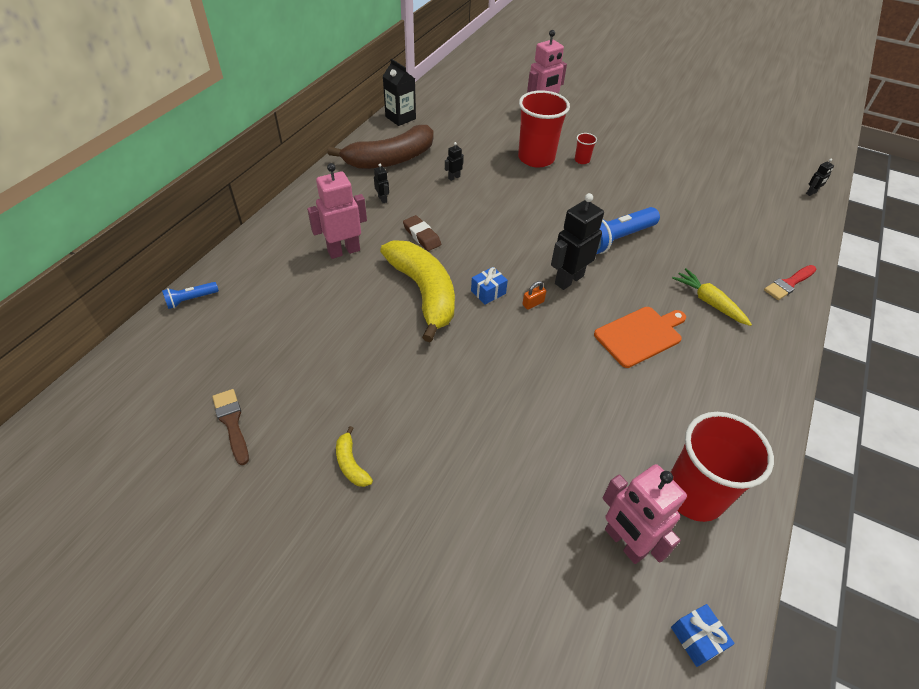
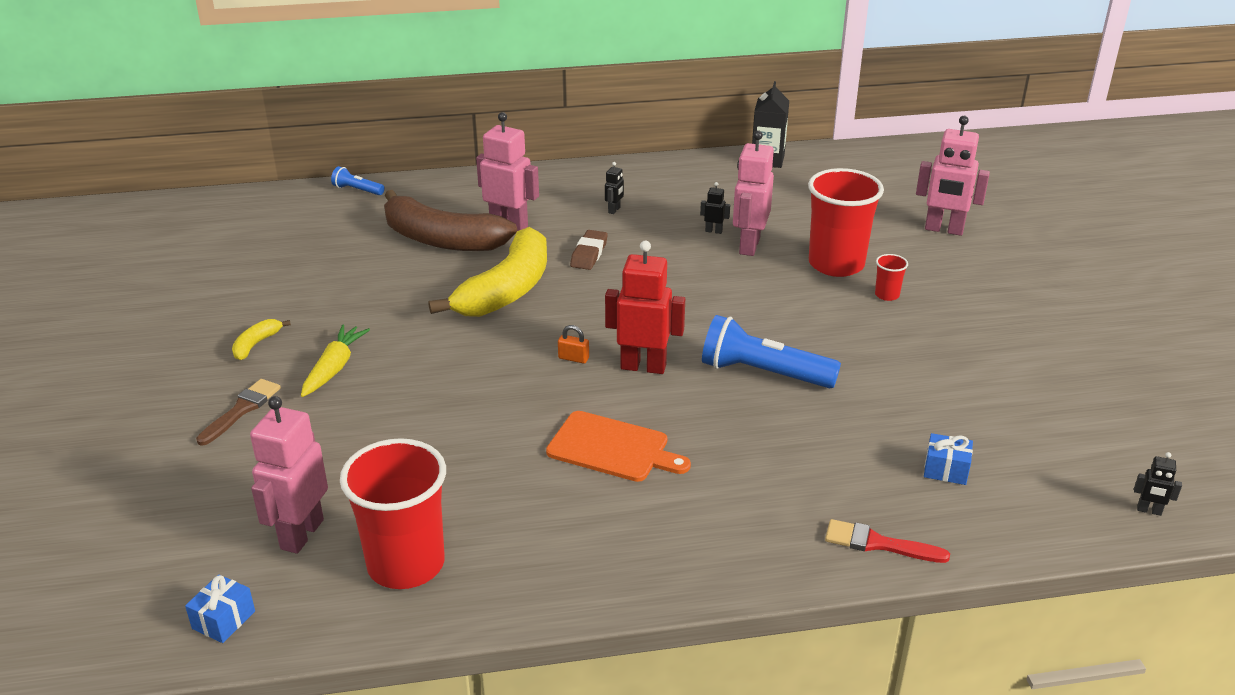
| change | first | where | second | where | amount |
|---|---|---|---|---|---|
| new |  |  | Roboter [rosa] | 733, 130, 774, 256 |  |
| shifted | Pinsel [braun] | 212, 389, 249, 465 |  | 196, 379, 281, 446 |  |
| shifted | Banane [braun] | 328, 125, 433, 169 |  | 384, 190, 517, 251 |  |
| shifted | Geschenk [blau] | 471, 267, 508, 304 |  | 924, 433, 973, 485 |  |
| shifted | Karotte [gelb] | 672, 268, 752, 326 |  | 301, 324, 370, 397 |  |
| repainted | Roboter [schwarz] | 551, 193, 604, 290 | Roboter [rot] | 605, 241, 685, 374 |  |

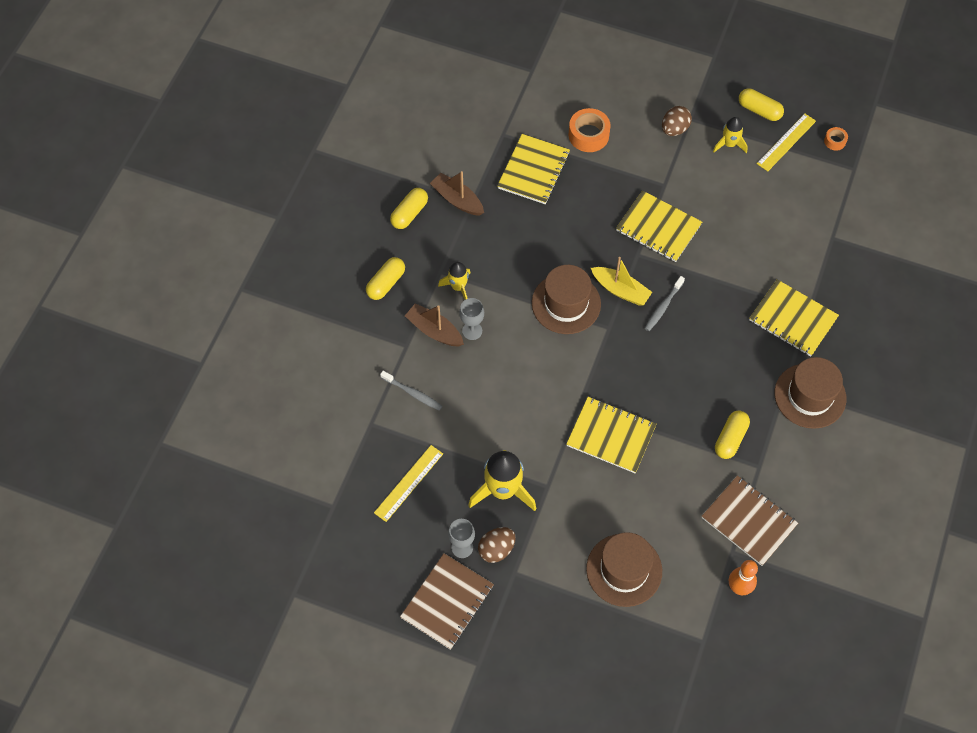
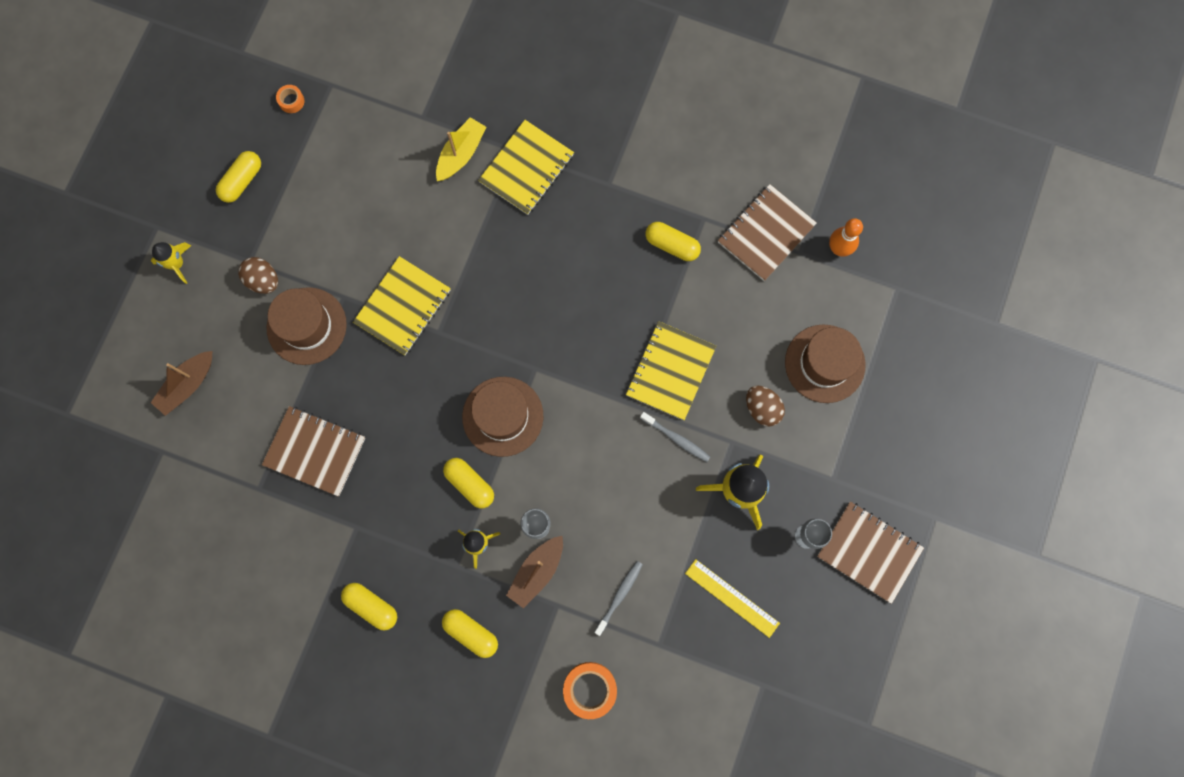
| change | first | where | second | where | amount |
|---|---|---|---|---|---|
| gone | Lineal [gelb] | 757, 114, 816, 171 |  |  |  |
| new |  |  | Kapsel [gelb] | 443, 458, 494, 508 |  |
| shifted | Boot [braun] | 430, 171, 484, 216 |  | 151, 351, 212, 416 |  |
| shifted | Ei [braun] | 478, 527, 516, 563 |  | 746, 386, 785, 426 |  |
| shifted | Klebeband [orange] | 569, 108, 611, 152 |  | 563, 662, 617, 719 |  |
| shifted | Boot [gelb] | 591, 257, 652, 305 |  | 436, 117, 486, 181 |  |
| shifted | Zahnbürste [grau] | 645, 276, 685, 331 |  | 640, 412, 710, 462 |  |
| shifted | Rakete [gelb] | 713, 117, 748, 153 |  | 151, 242, 191, 284 |  |
| shifted | Hut [braun] | 774, 357, 846, 429 |  | 267, 287, 347, 365 |  |
| repainted | Notizbuch [gelb] | 497, 134, 570, 204 | Notizbuch [braun] | 262, 406, 365, 496 |  |

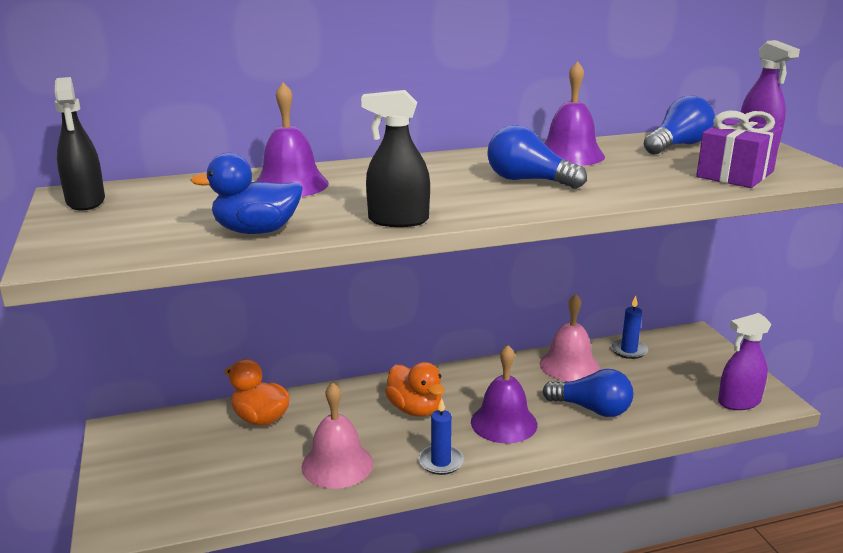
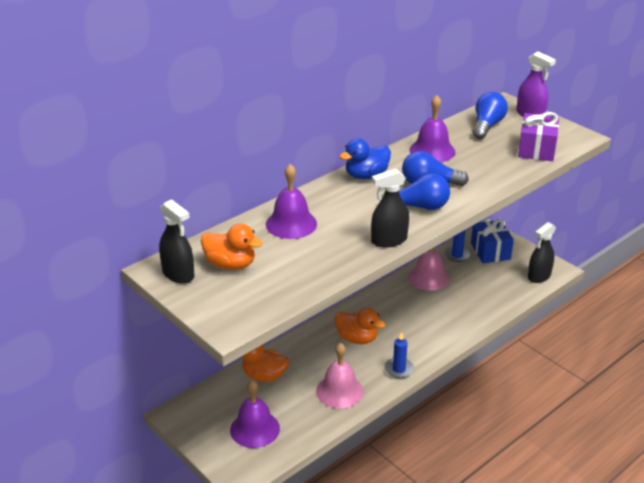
| change | first | where | second | where | amount |
|---|---|---|---|---|---|
| new |  |  | Ente [orange] | 201, 223, 263, 270 |  |
| new |  |  | Geschenk [blau] | 471, 219, 514, 263 |  |
| shifted | Ente [blau] | 191, 153, 303, 234 |  | 340, 138, 391, 179 |  |
| shifted | Glocke [lila] | 471, 345, 537, 443 |  | 230, 380, 280, 448 |  |
| shifted | Glühbirne [blau] | 543, 369, 633, 417 |  | 380, 173, 450, 210 |  |
| repainted | Sprühflasche [lila] | 718, 313, 771, 410 | Sprühflasche [schwarz] | 528, 222, 556, 283 |  |

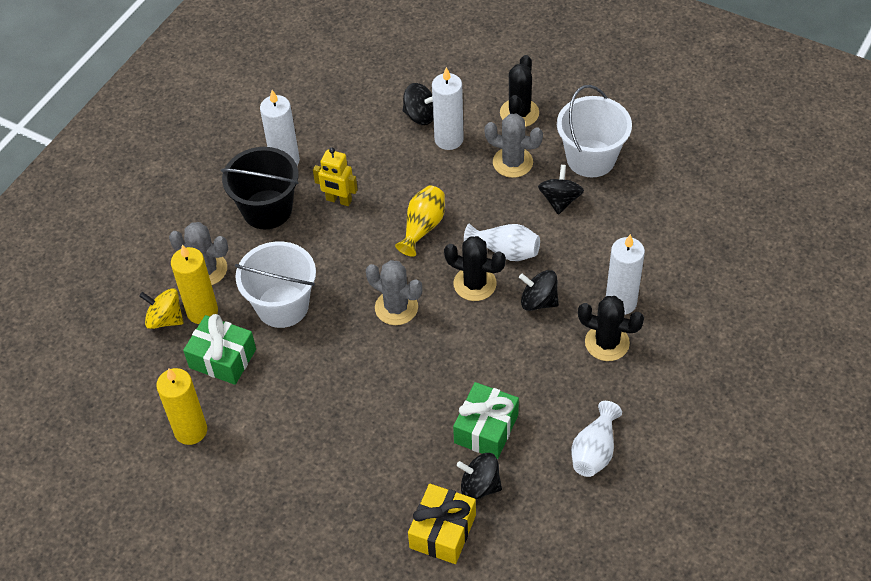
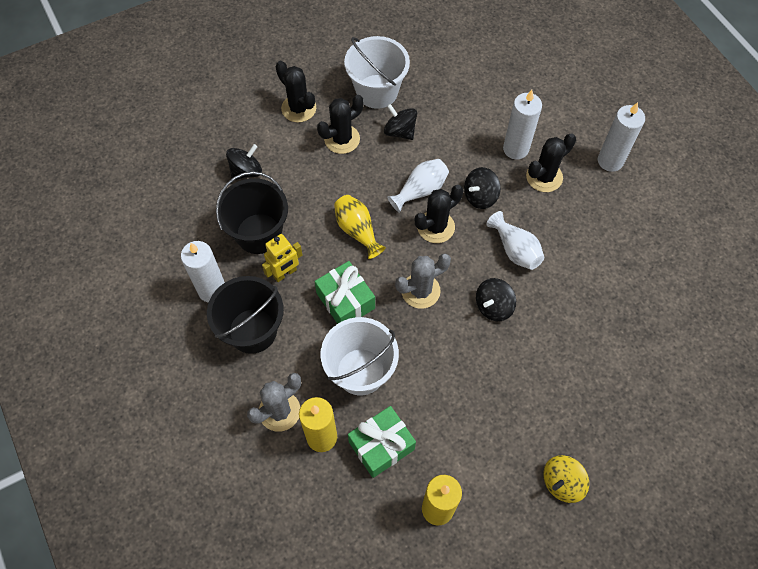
| change | first | where | second | where | amount |
|---|---|---|---|---|---|
| gone | Geschenk [gelb] | 408, 484, 476, 564 |  |  |  |
| new |  |  | Eimer [schwarz] | 216, 171, 288, 254 |  |
| shifted | Kreisel [gelb] | 139, 288, 184, 329 |  | 543, 455, 589, 503 |  |
| shifted | Kerze [weiß] | 432, 67, 464, 150 |  | 598, 102, 645, 172 |  |
| shifted | Geschenk [grün] | 453, 382, 519, 459 |  | 315, 261, 375, 324 |  |
| shifted | Kreisel [schwarz] | 457, 453, 502, 500 |  | 476, 278, 516, 321 |  |
| shifted | Vase [weiß] | 571, 401, 622, 477 |  | 486, 211, 544, 270 |  |
| repainted | Kaktus [grau] | 485, 114, 543, 178 | Kaktus [schwarz] | 317, 95, 363, 154 |  |

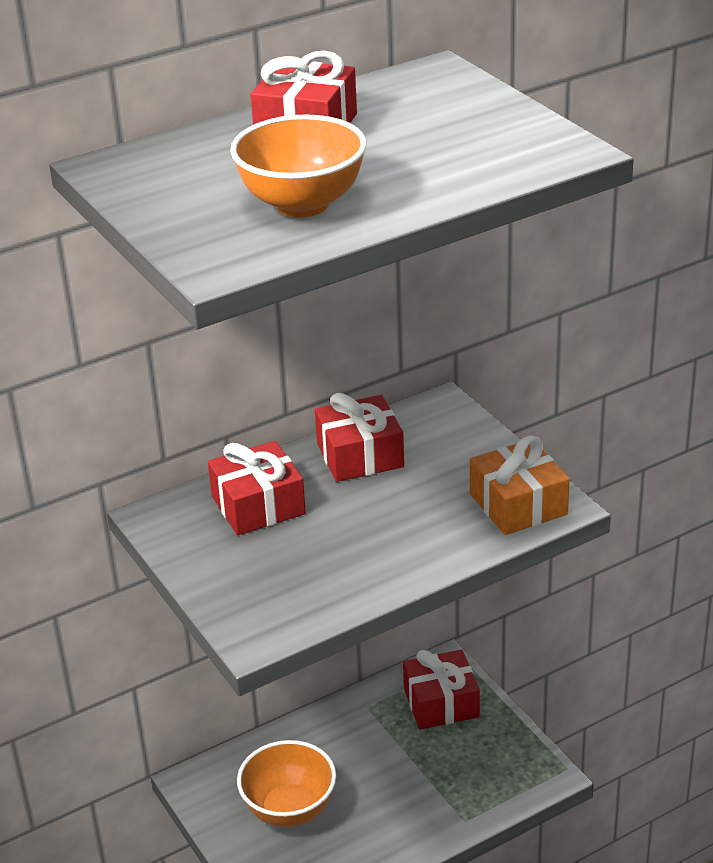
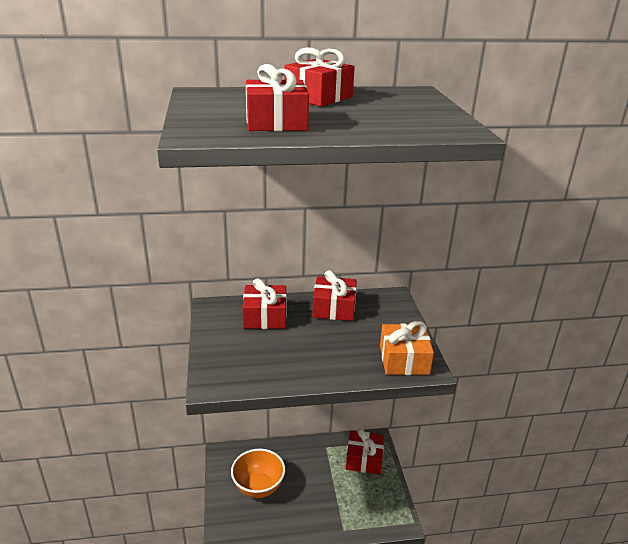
| change | first | where | second | where | amount |
|---|---|---|---|---|---|
| swapped | Schüssel [orange] | 230, 115, 367, 218 | Geschenk [rot] | 246, 64, 309, 131 |  |

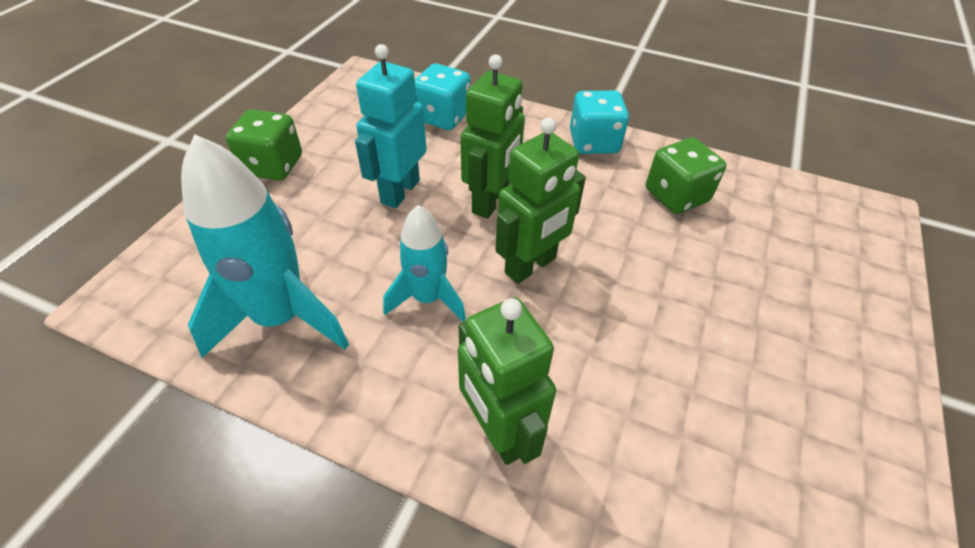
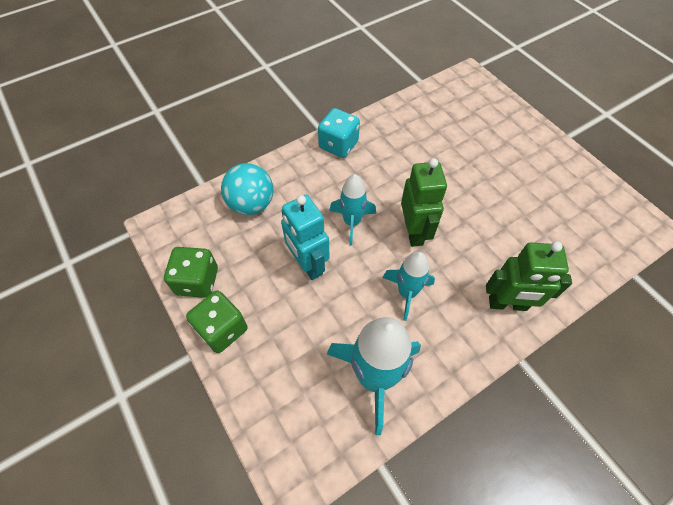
| change | first | where | second | where | amount |
|---|---|---|---|---|---|
| shifted | Spielwürfel [grün] | 646, 137, 726, 214 |  | 164, 247, 218, 298 |  |
| swapped | Spielwürfel [türkis] | 415, 63, 471, 130 | Ball [türkis] | 221, 163, 273, 215 |  |
| swapped | Roboter [grün] | 460, 55, 525, 219 | Rakete [türkis] | 329, 174, 376, 246 |  |

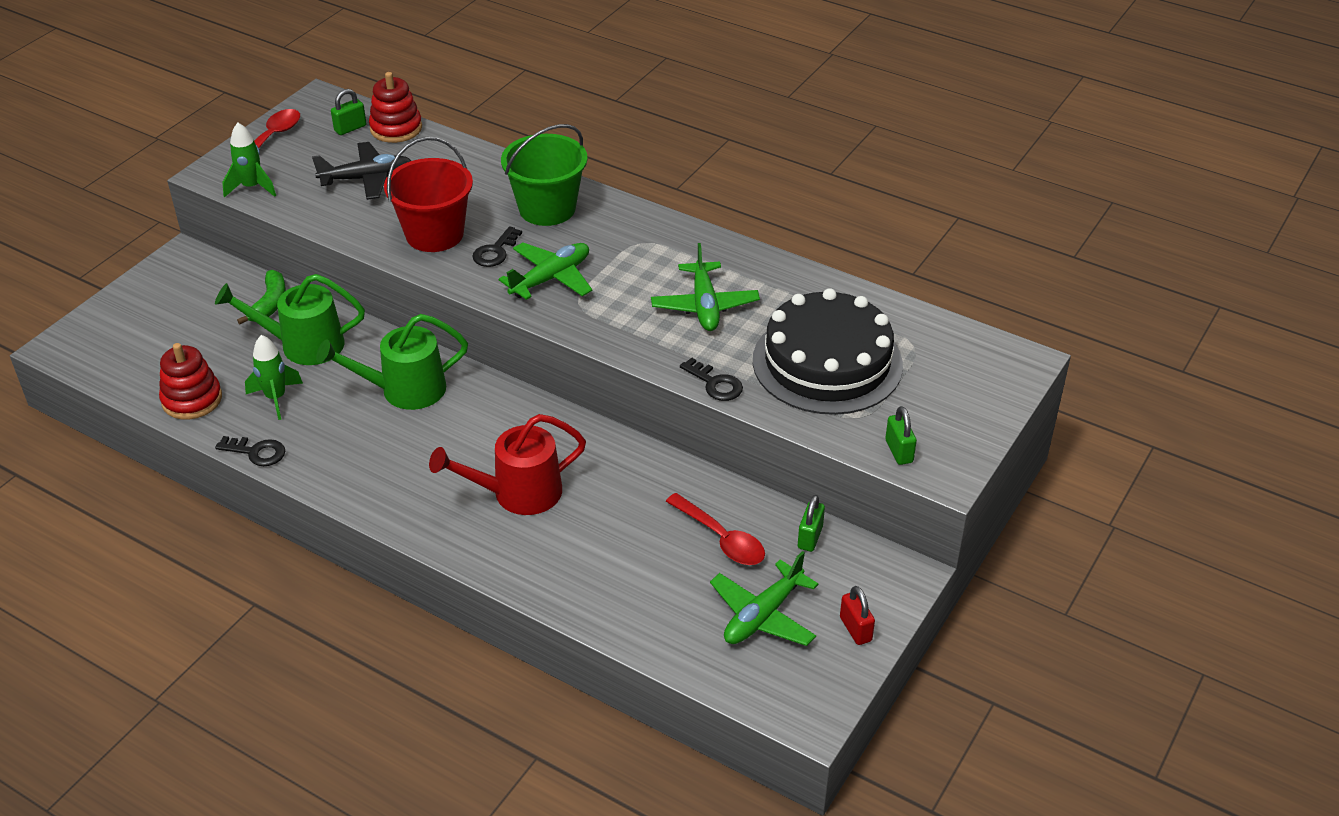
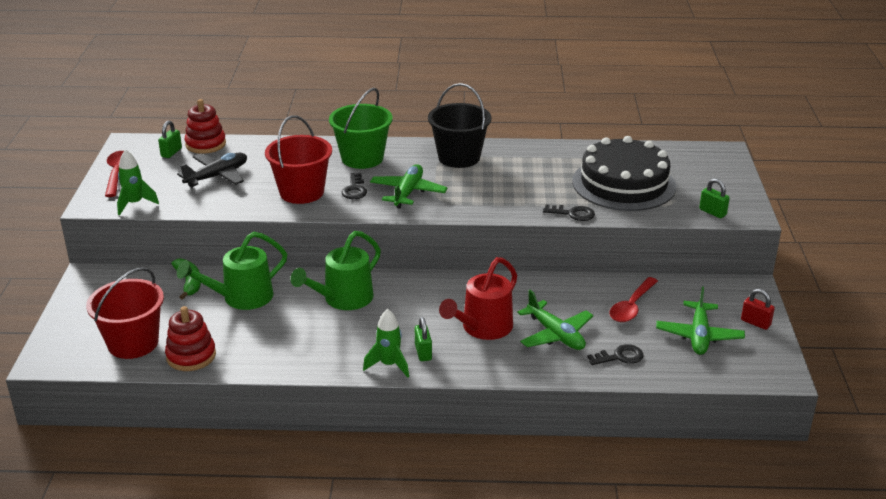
| change | first | where | second | where | amount |
|---|---|---|---|---|---|
| new |  |  | Eimer [rot] | 86, 267, 164, 359 |  |
| new |  |  | Eimer [schwarz] | 428, 83, 491, 168 |  |
| shifted | Schlüssel [schwarz] | 215, 436, 285, 466 |  | 587, 344, 644, 365 |  |
| shifted | Rakete [grün] | 245, 335, 303, 420 |  | 363, 309, 409, 378 |  |
| shifted | Flugzeug [grün] | 651, 243, 760, 331 |  | 517, 290, 593, 350 |  |
| shifted | Vorhängeschloss [grün] | 798, 495, 825, 552 |  | 415, 317, 432, 361 |  |
| rotated | Löffel [rot] | 665, 493, 765, 565 |  | 609, 277, 658, 322 | 105 degrees clockwise |

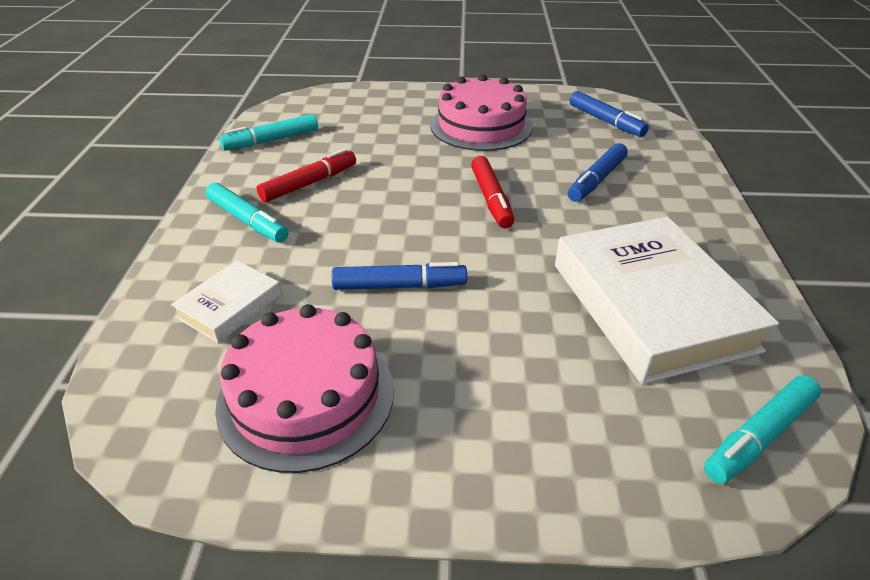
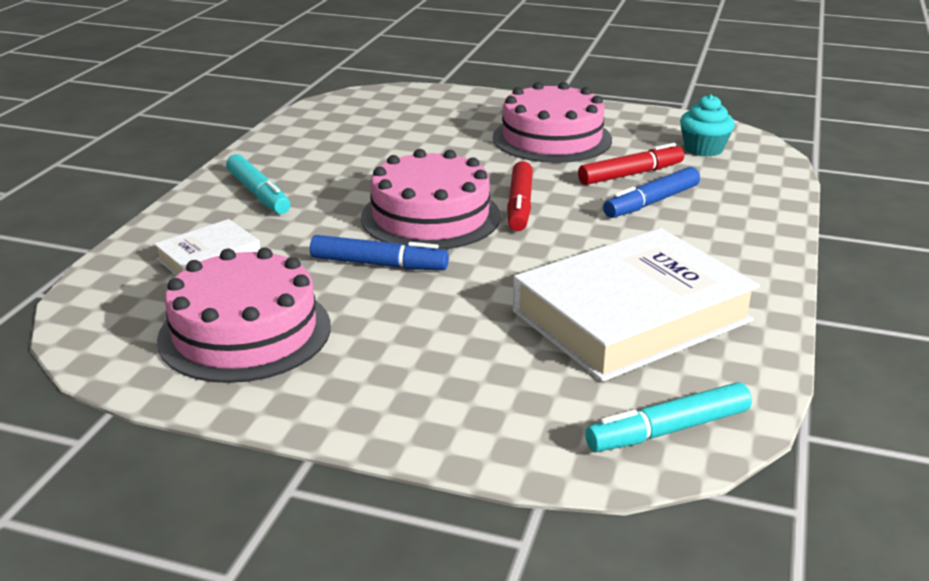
| change | first | where | second | where | amount |
|---|---|---|---|---|---|
| gone | Filzstift [türkis] | 219, 114, 318, 150 |  |  |  |
| new |  |  | Kuchen [rosa] | 361, 149, 501, 250 |  |
| shifted | Filzstift [rot] | 257, 148, 356, 202 |  | 578, 143, 684, 185 |  |
| swapped | Filzstift [blau] | 570, 91, 649, 137 | Muffin [türkis] | 680, 95, 735, 157 |  |
| rotated | Buch [weiß] | 555, 217, 779, 384 |  | 513, 228, 760, 382 | 60 degrees clockwise |

